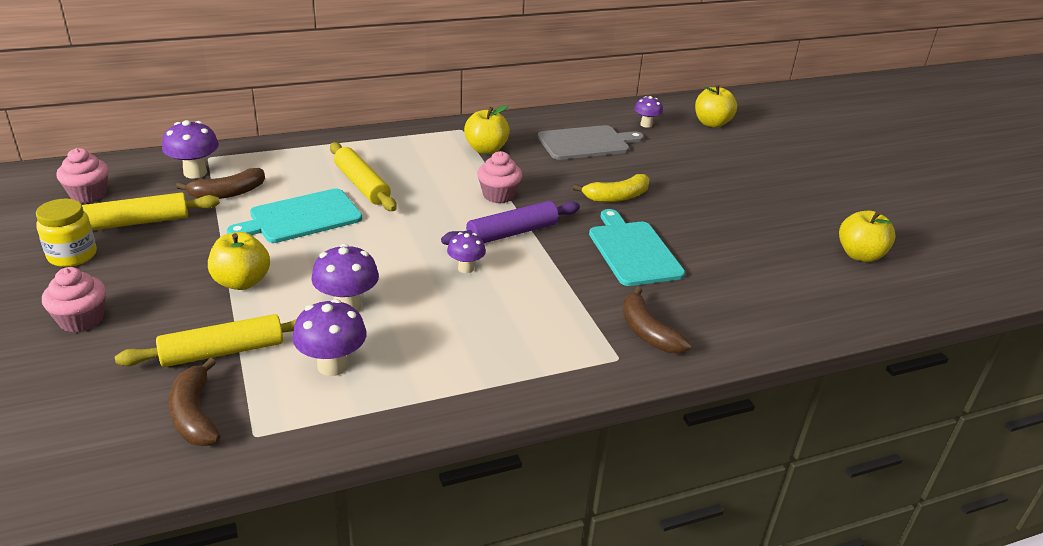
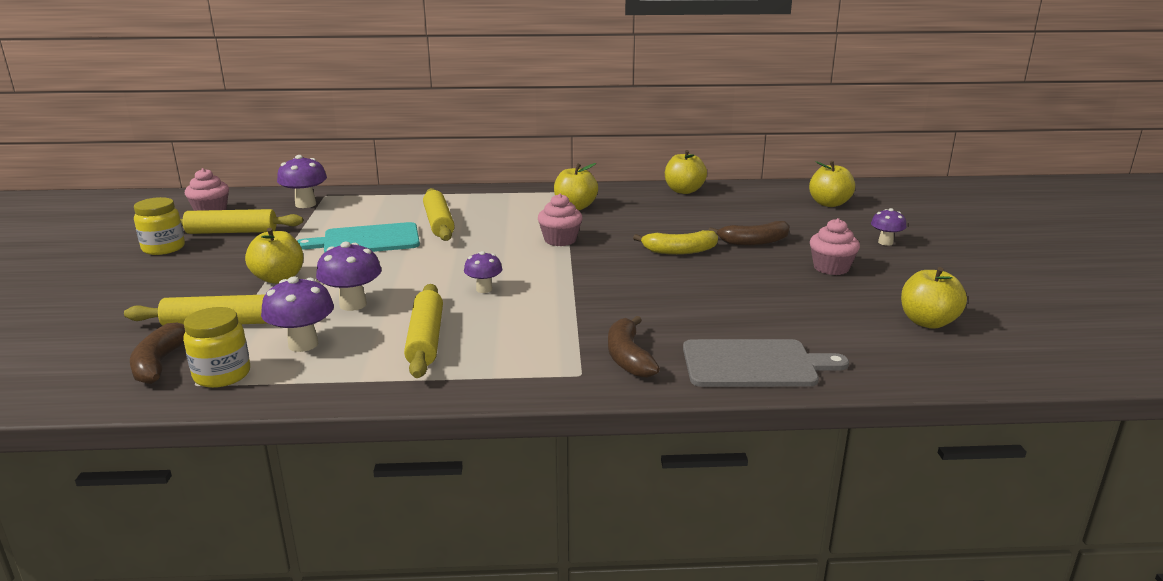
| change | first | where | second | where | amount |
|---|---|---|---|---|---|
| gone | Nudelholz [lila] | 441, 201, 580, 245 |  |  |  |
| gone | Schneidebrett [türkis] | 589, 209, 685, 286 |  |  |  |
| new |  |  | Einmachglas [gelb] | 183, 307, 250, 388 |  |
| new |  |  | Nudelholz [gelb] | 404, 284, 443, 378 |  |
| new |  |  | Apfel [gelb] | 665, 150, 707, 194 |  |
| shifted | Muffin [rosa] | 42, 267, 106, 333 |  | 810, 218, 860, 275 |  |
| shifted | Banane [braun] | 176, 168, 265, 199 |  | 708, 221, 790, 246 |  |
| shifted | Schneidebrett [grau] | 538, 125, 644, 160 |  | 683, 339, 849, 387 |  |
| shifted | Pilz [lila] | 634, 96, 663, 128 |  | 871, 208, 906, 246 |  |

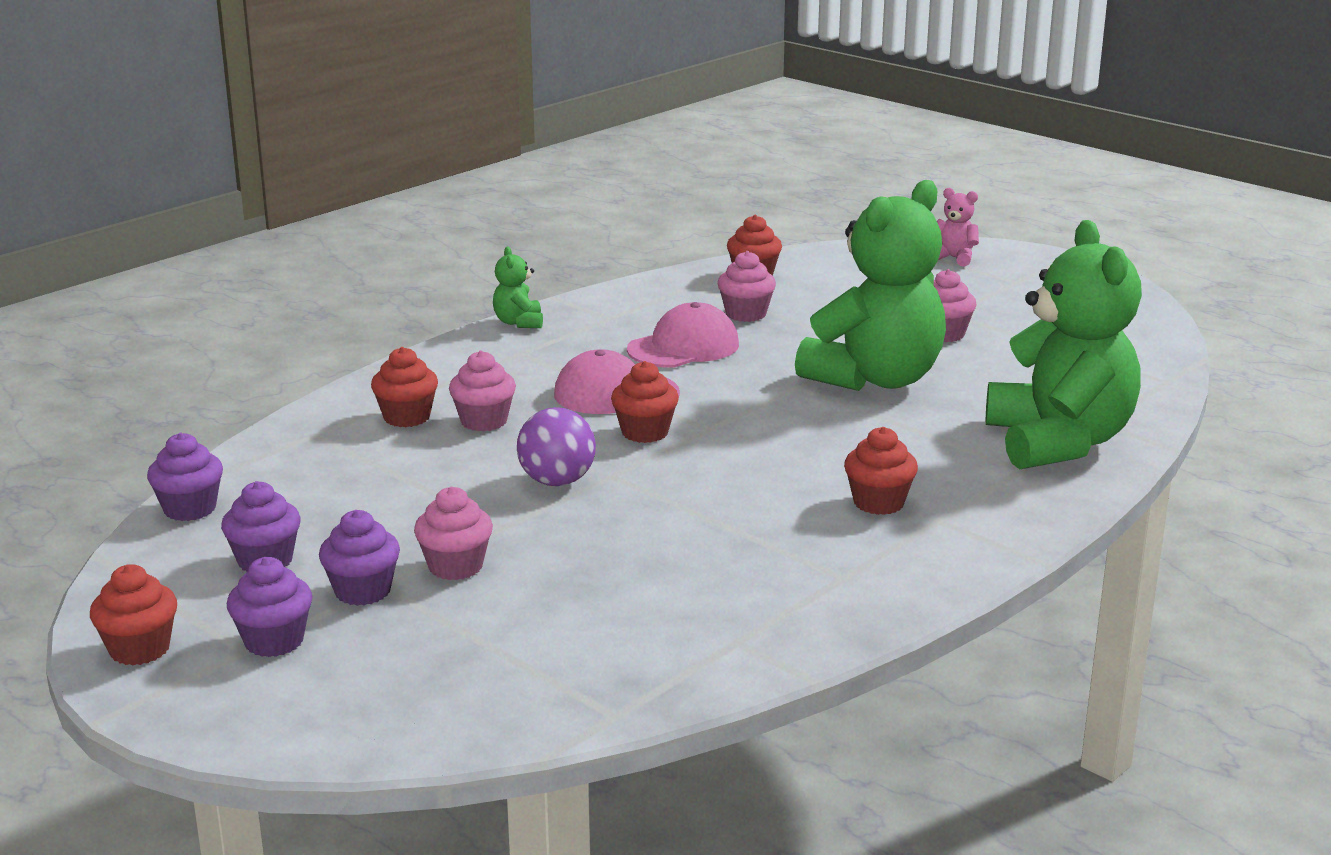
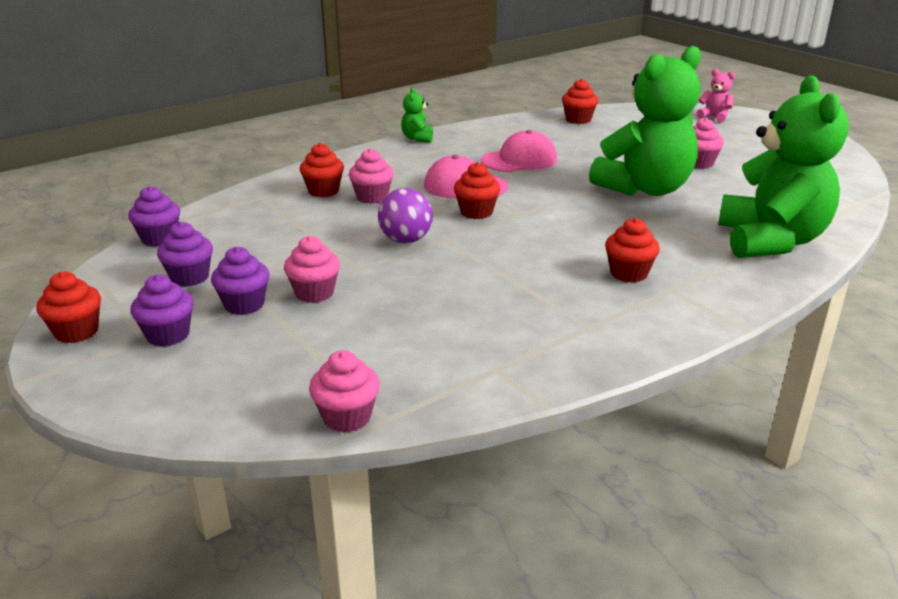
| change | first | where | second | where | amount |
|---|---|---|---|---|---|
| shifted | Muffin [rosa] | 718, 251, 776, 322 |  | 309, 350, 380, 433 |  |

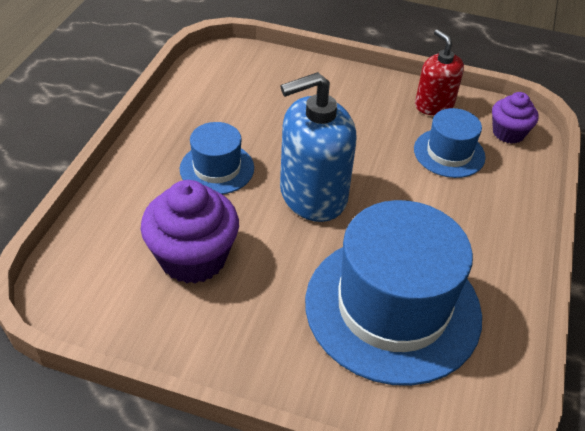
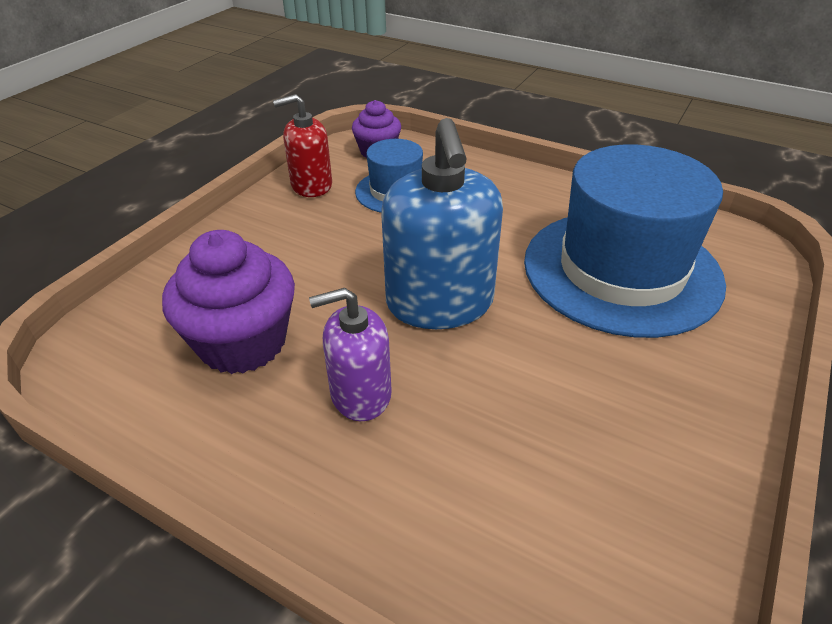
| change | first | where | second | where | amount |
|---|---|---|---|---|---|
| shifted | Muffin [lila] | 141, 180, 239, 284 |  | 162, 230, 295, 374 |  |
| swapped | Hut [blau] | 180, 122, 254, 194 | Seifenspender [lila] | 309, 288, 392, 421 |  |

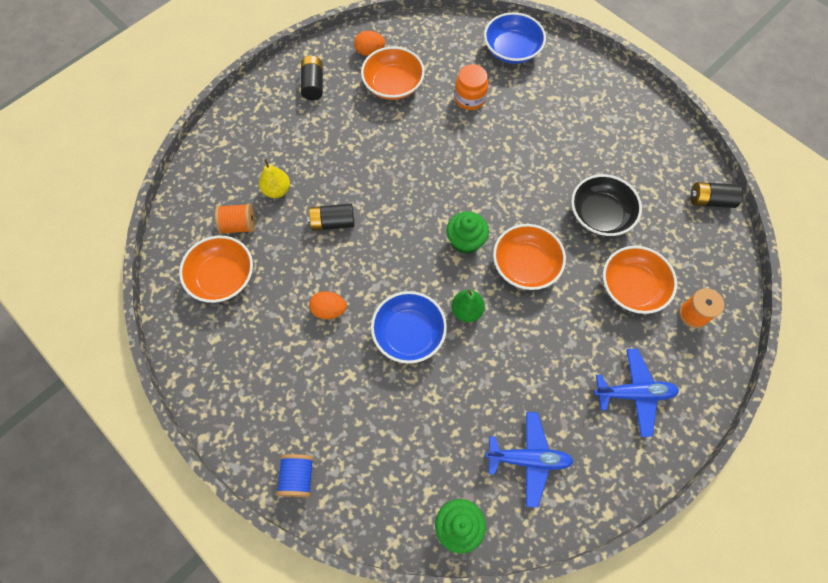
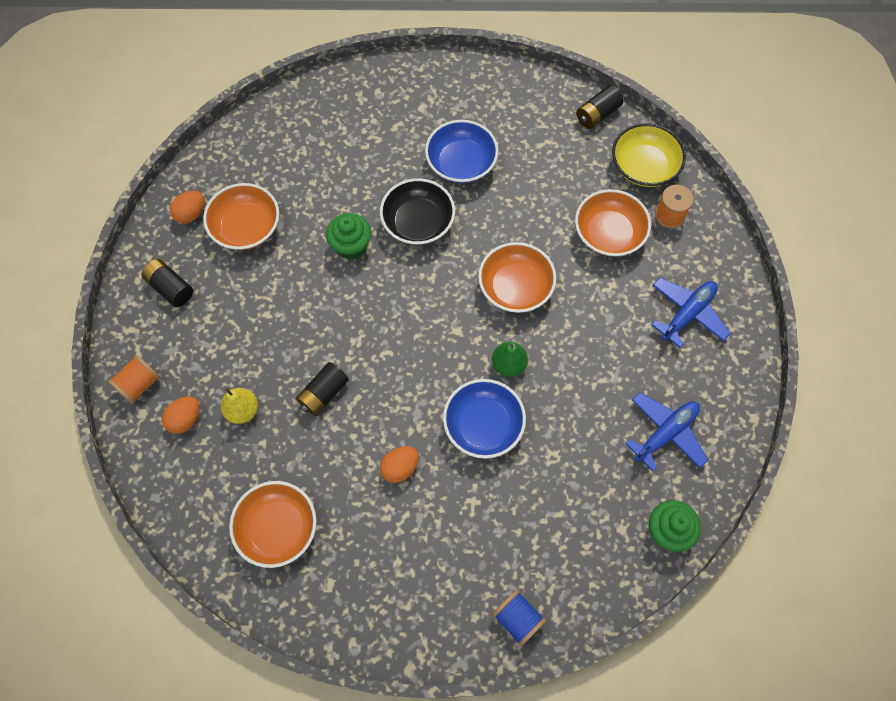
| change | first | where | second | where | amount |
|---|---|---|---|---|---|
| gone | Einmachglas [orange] | 455, 64, 489, 110 |  |  |  |
| new |  |  | Ei [orange] | 162, 396, 200, 434 |  |
| new |  |  | Schüssel [gelb] | 612, 123, 686, 187 |  |
| shifted | Garnrolle [orange] | 215, 204, 255, 234 |  | 108, 355, 160, 404 |  |
| shifted | Muffin [grün] | 446, 211, 489, 254 |  | 326, 213, 371, 259 |  |
| shifted | Schüssel [blau] | 484, 12, 546, 64 |  | 425, 120, 498, 183 |  |
| shifted | Schüssel [schwarz] | 571, 174, 642, 236 |  | 380, 178, 455, 245 |  |

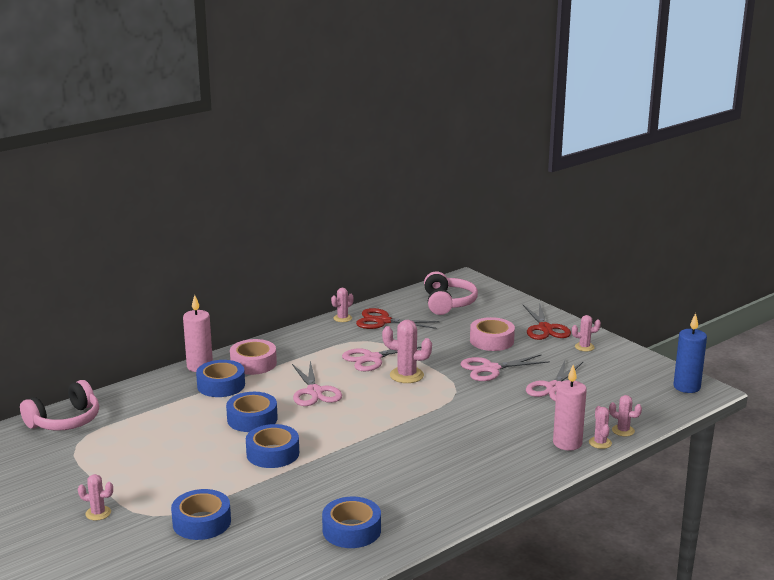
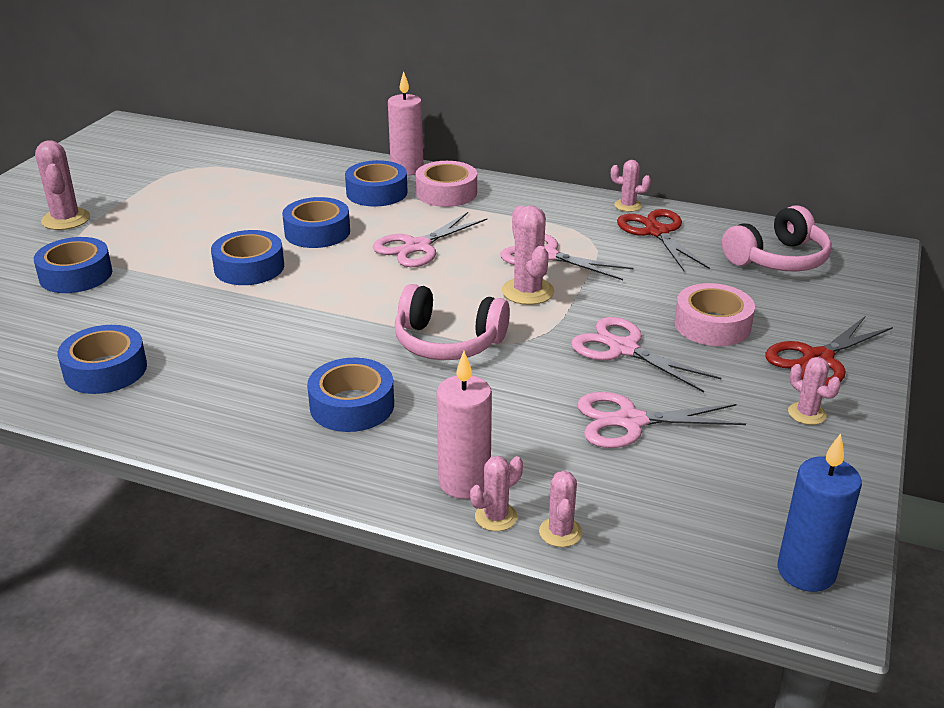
| change | first | where | second | where | amount |
|---|---|---|---|---|---|
| new |  |  | Klebeband [blau] | 307, 358, 394, 432 |  |
| shifted | Kopfhörer [rosa] | 20, 380, 99, 431 |  | 395, 284, 510, 360 |  |
| scaled | Kaktus [rosa] | 78, 474, 113, 520 |  | 35, 140, 90, 230 | x1.66 |

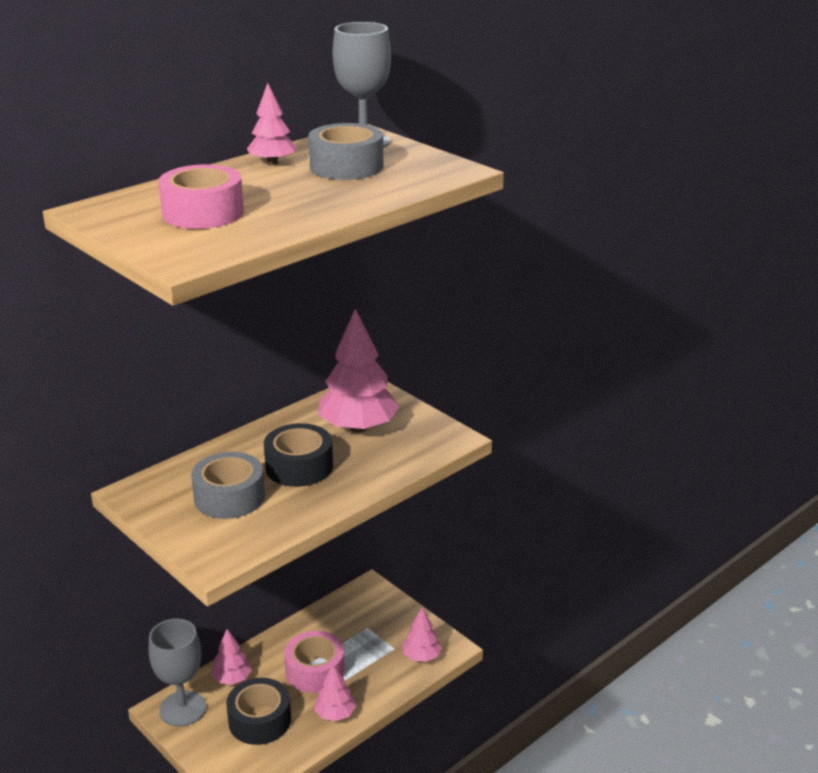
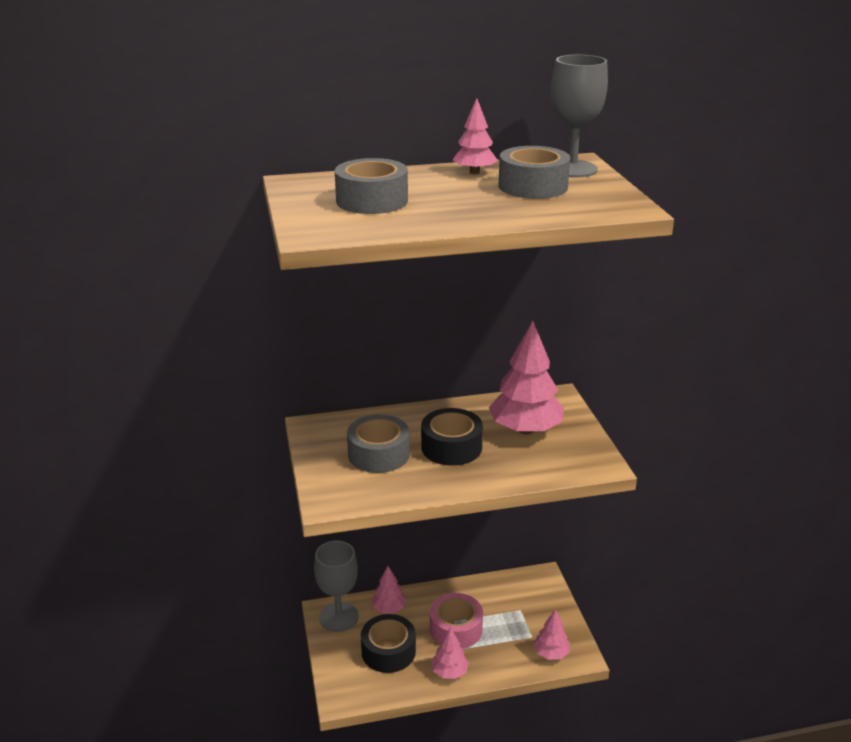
| change | first | where | second | where | amount |
|---|---|---|---|---|---|
| repainted | Klebeband [rosa] | 158, 164, 244, 229 | Klebeband [grau] | 335, 158, 408, 214 |  |

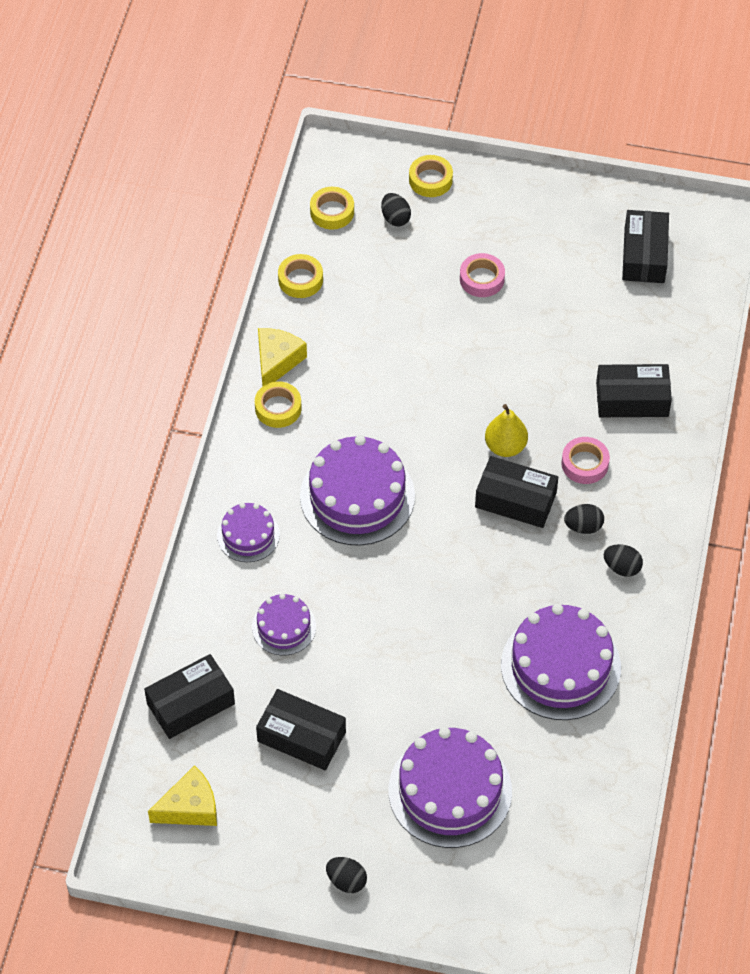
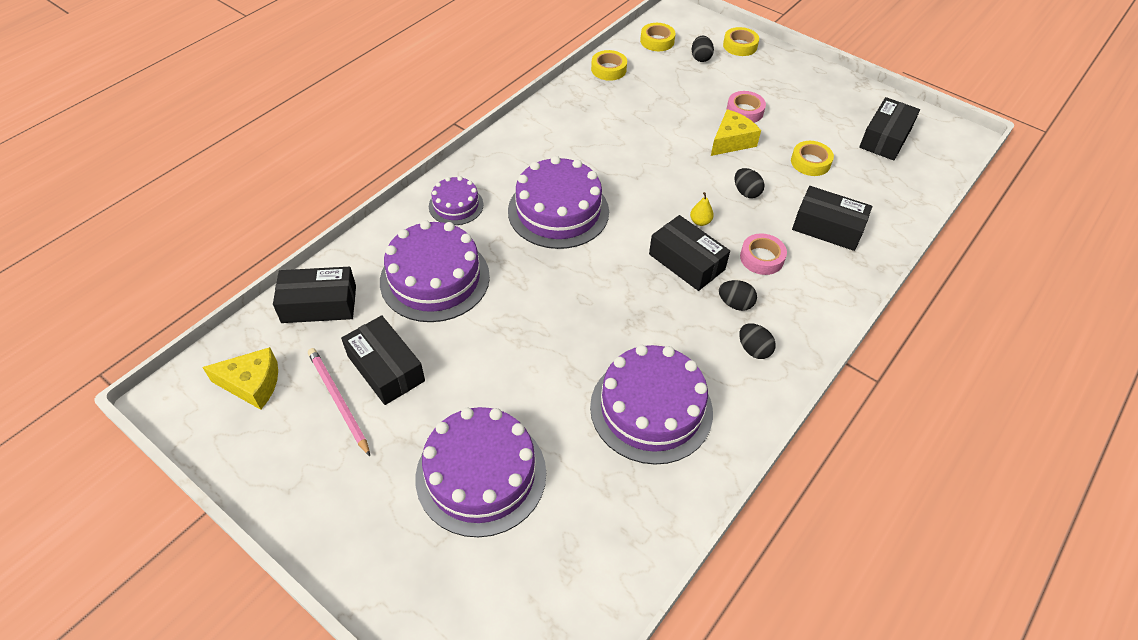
| change | first | where | second | where | amount |
|---|---|---|---|---|---|
| new |  |  | Bleistift [rosa] | 308, 348, 370, 456 |  |
| shifted | Klebeband [gelb] | 255, 382, 302, 428 |  | 791, 141, 834, 176 |  |
| shifted | Käse [gelb] | 258, 328, 307, 387 |  | 711, 109, 761, 156 |  |
| shifted | Ei [schwarz] | 326, 857, 367, 893 |  | 735, 168, 764, 198 |  |
| scaled | Kuchen [lila] | 252, 594, 316, 655 |  | 380, 220, 490, 322 | x1.85 |
| scaled | Birne [gelb] | 485, 404, 528, 457 |  | 690, 192, 714, 226 | x0.59 |

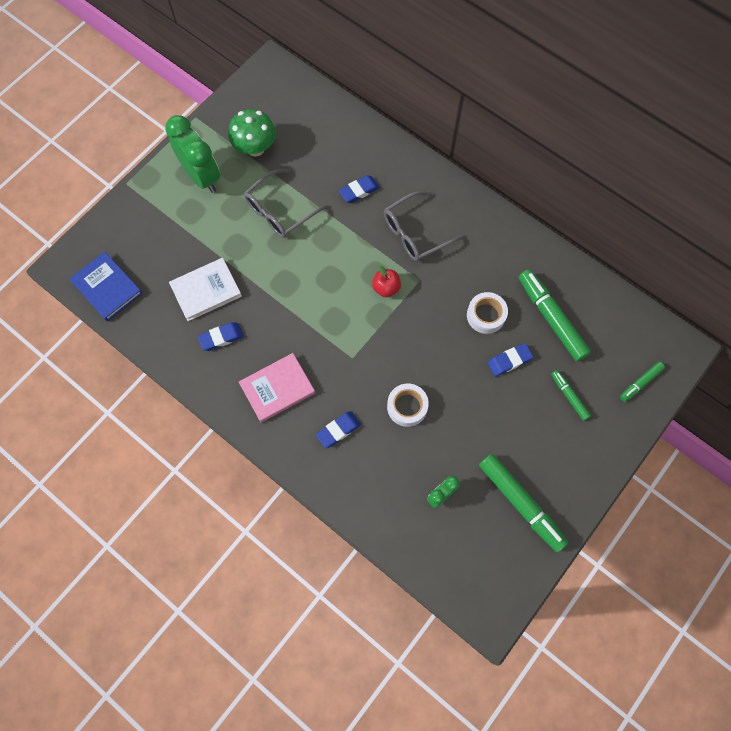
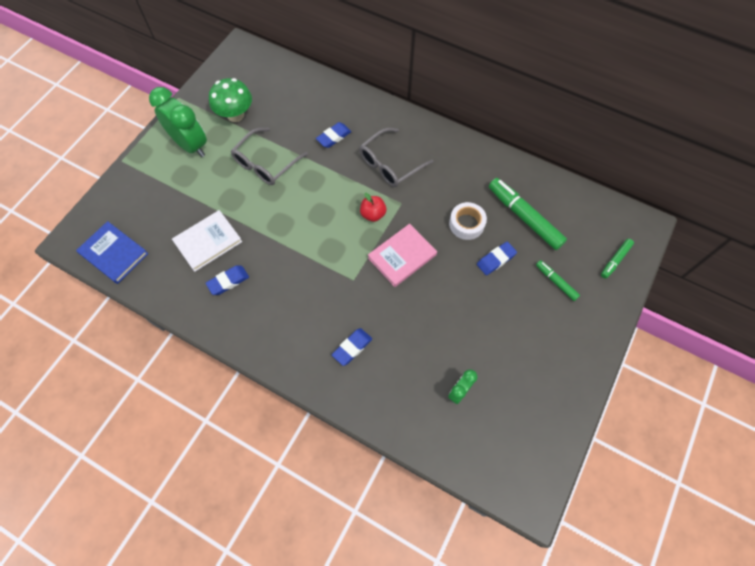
| change | first | where | second | where | amount |
|---|---|---|---|---|---|
| gone | Klebeband [weiß] | 387, 384, 429, 427 |  |  |  |
| gone | Filzstift [grün] | 479, 454, 568, 552 |  |  |  |
| shifted | Buch [rosa] | 239, 353, 315, 423 |  | 368, 224, 437, 287 |  |

